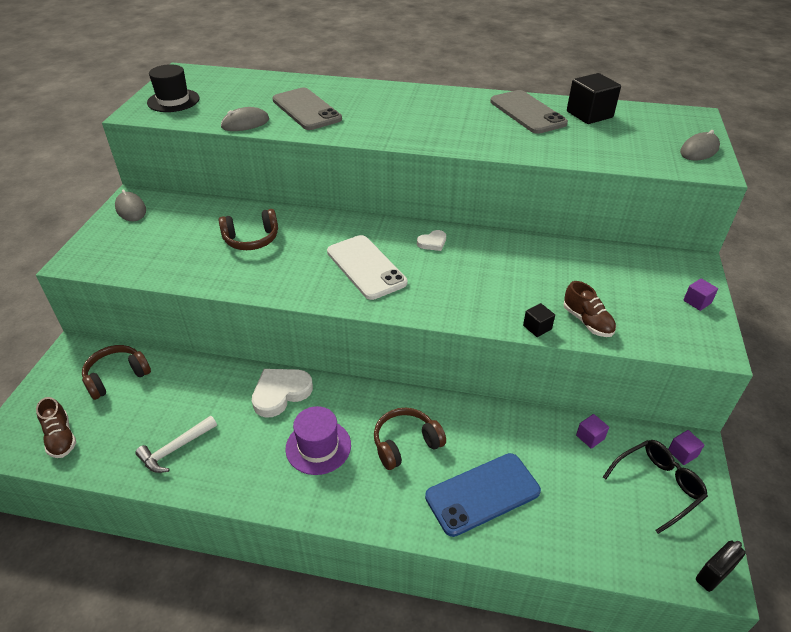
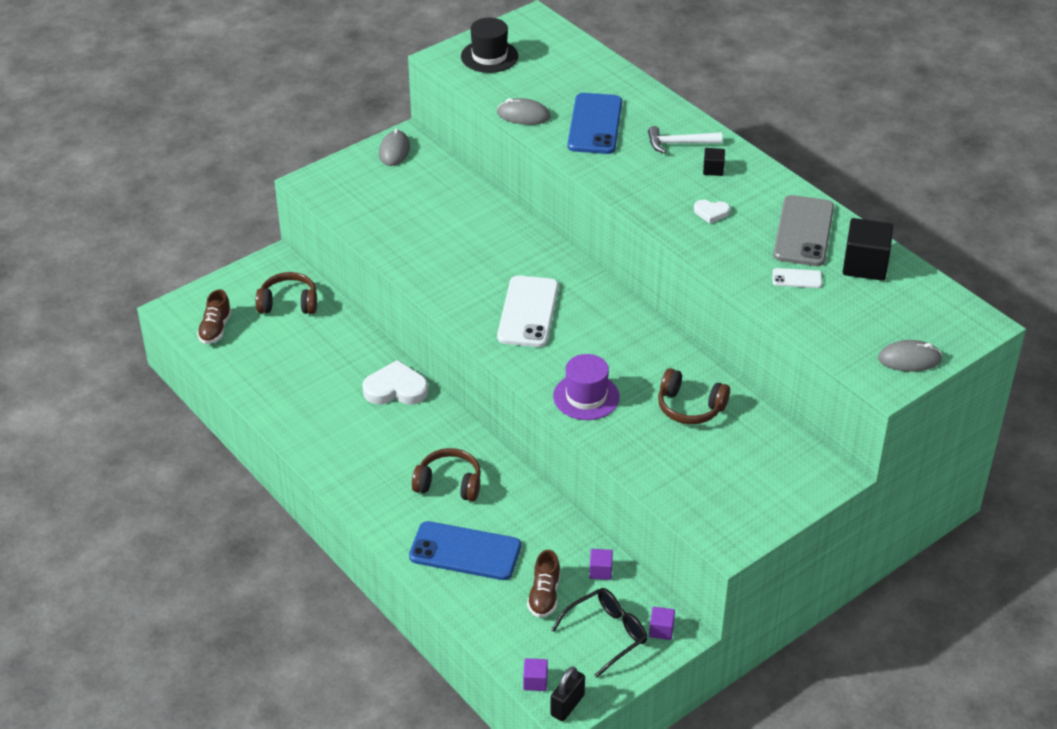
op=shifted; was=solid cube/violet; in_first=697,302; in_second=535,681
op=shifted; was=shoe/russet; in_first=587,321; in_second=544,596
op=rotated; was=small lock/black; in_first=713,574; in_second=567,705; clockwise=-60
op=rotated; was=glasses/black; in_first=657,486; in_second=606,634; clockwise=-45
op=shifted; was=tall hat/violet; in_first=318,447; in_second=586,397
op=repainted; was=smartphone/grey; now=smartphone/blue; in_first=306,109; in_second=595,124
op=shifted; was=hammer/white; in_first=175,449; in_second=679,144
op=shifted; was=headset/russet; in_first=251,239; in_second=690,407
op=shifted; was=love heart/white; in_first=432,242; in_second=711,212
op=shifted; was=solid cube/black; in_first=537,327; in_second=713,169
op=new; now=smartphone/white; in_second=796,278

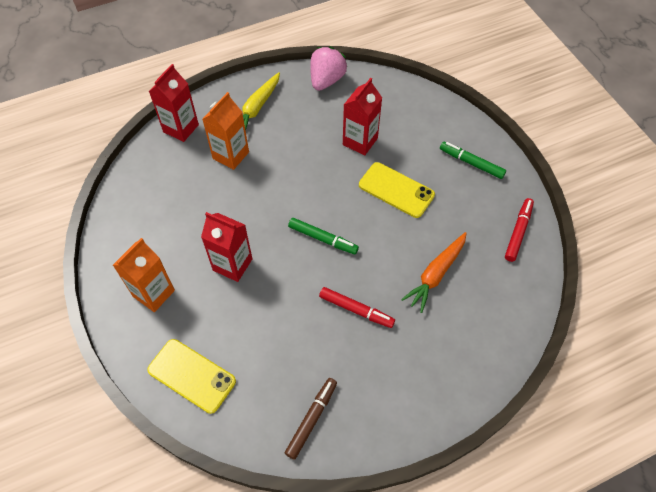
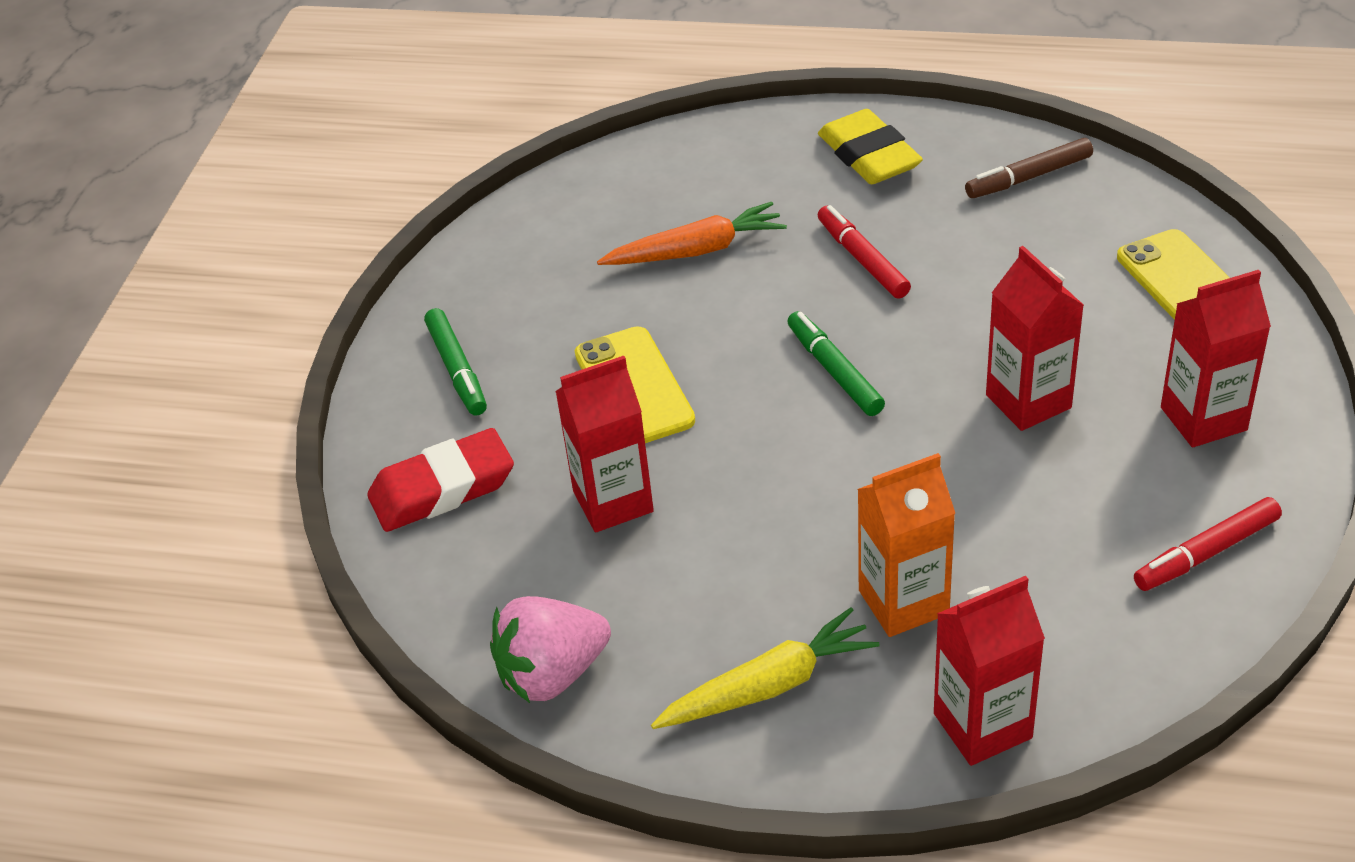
op=new; now=gum eraser/crimson; in_second=442,489
op=new; now=gum eraser/golden; in_second=869,156
op=shifted; was=marker/crimson; in_first=518,232; in_second=1206,553
op=repainted; was=milk carton/orange-coloured; now=milk carton/crimson; in_first=154,293; in_second=1203,419

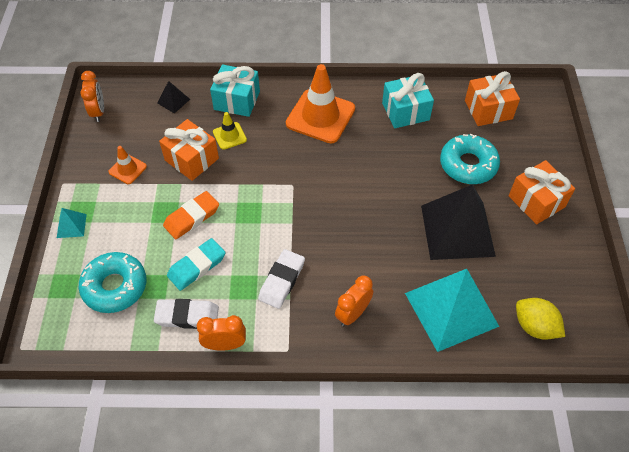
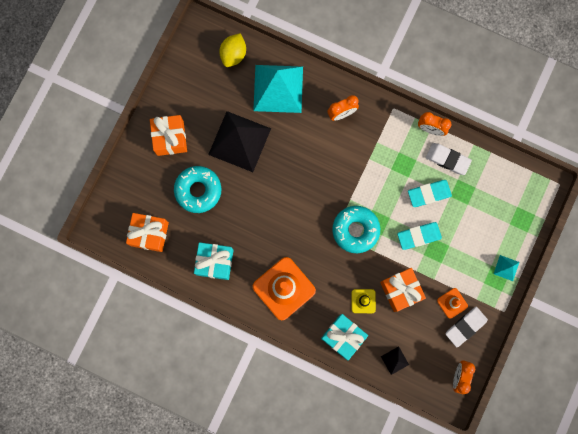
op=rotated; was=toy lemon/golden; in_first=534,326; in_second=233,54; clockwise=45
op=shifted; was=doughnut/teal; in_first=115,287; in_second=355,230
op=repainted; was=gum eraser/orange-coloured; now=gum eraser/teal; in_first=192,217; in_second=419,236
op=shifted; was=gum eraser/white; in_first=281,281; in_second=465,326

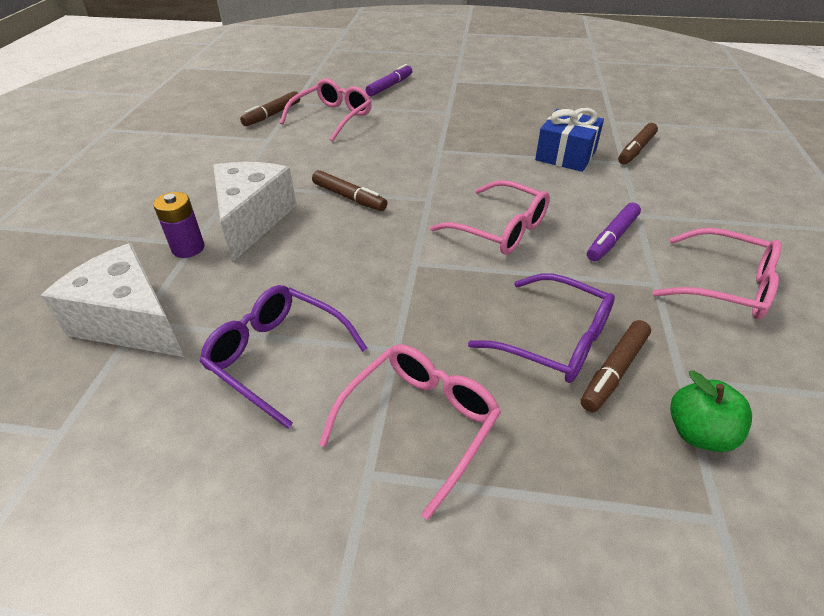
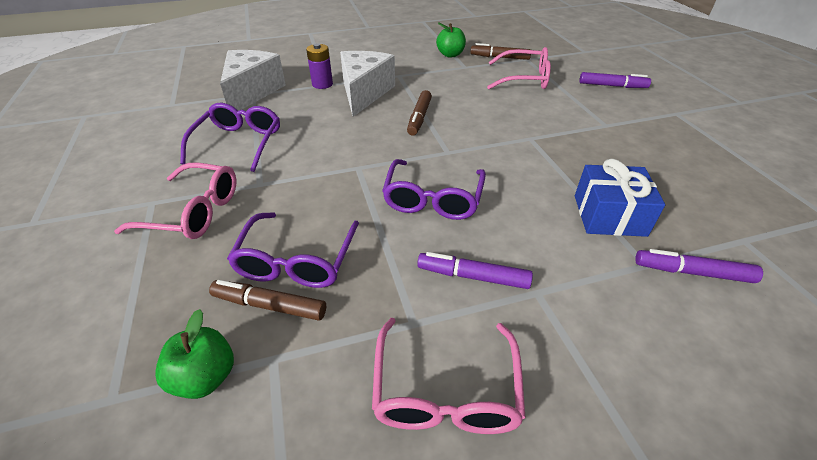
op=rotated; was=cheese/white; in_first=252,220; in_second=364,93; clockwise=-60
op=repainted; was=glasses/rosy; now=glasses/violet; in_first=500,229; in_second=433,199
op=new; now=toy apple/emerald; in_second=450,55
op=repainted; was=marker/russet; now=marker/violet; in_first=636,150; in_second=692,272

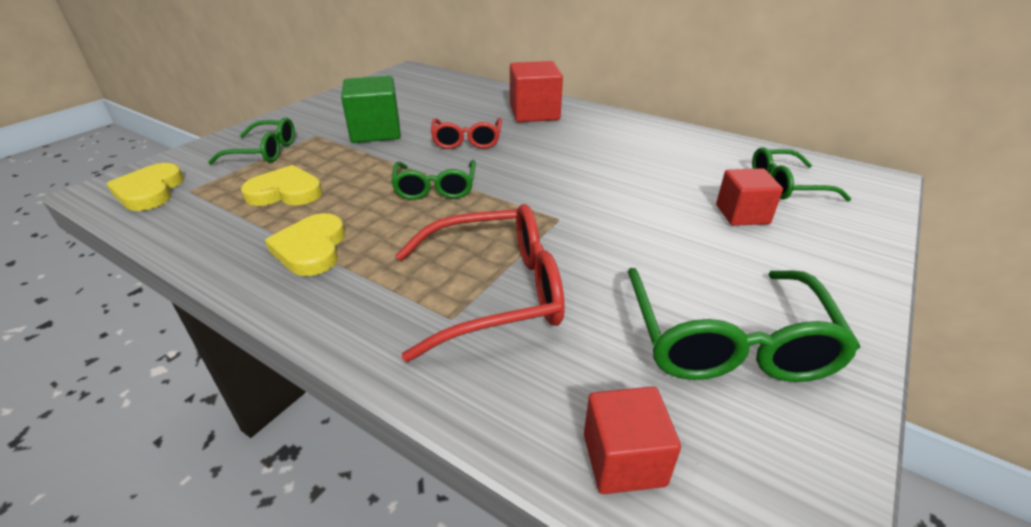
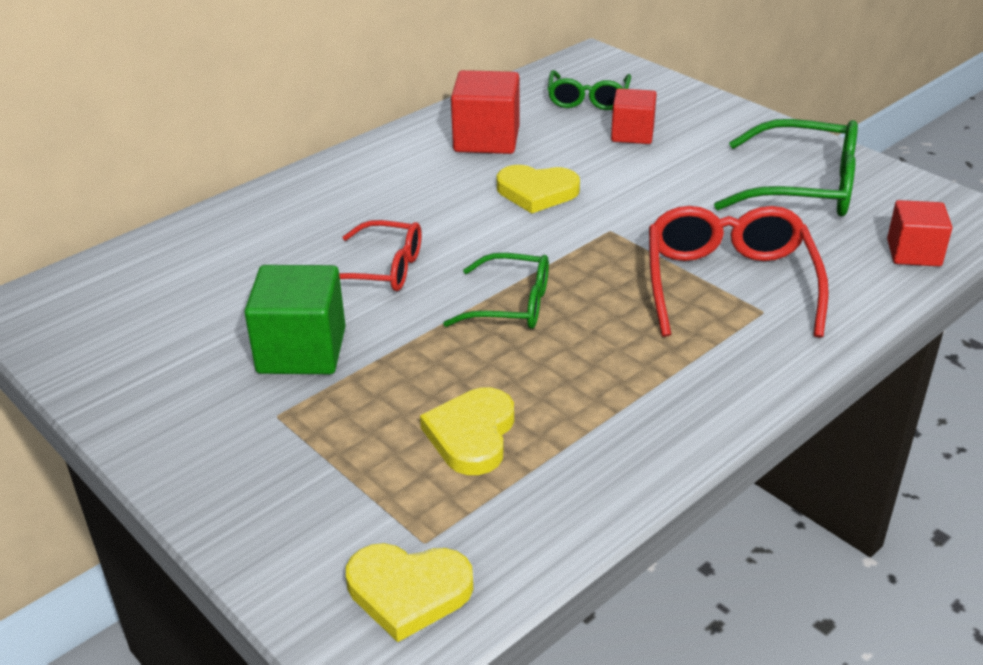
op=shifted; was=solid cube/crimson; in_first=534,113; in_second=486,139
op=shifted; was=love heart/golden; in_first=311,249; in_second=537,192
op=gone; was=glasses/emerald; in_first=264,151

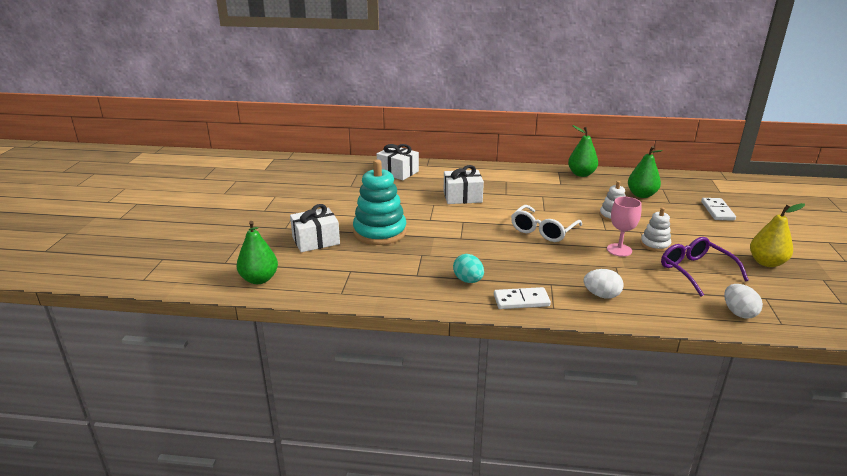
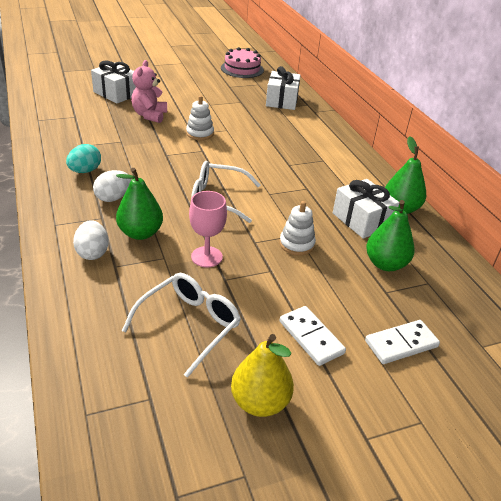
op=shifted; was=egg shape/white; in_first=738,313; in_second=113,198
op=shifted; was=pear fruit/emerald; in_first=259,279; in_second=140,233
op=repainted; was=glasses/violet; now=glasses/white; in_first=696,271; in_second=189,325
op=swapped; was=stacking rings/teal; now=teddy/rosy; in_first=380,232; in_second=150,115
op=shifted; was=stacking rings/white; in_first=655,244; in_second=200,133
op=new; now=layer cake/rosy; in_second=242,69
op=shifted; was=domino tile/white; in_first=521,300; in_second=311,337
op=shifted; was=gift/white; in_first=462,197; in_second=361,220

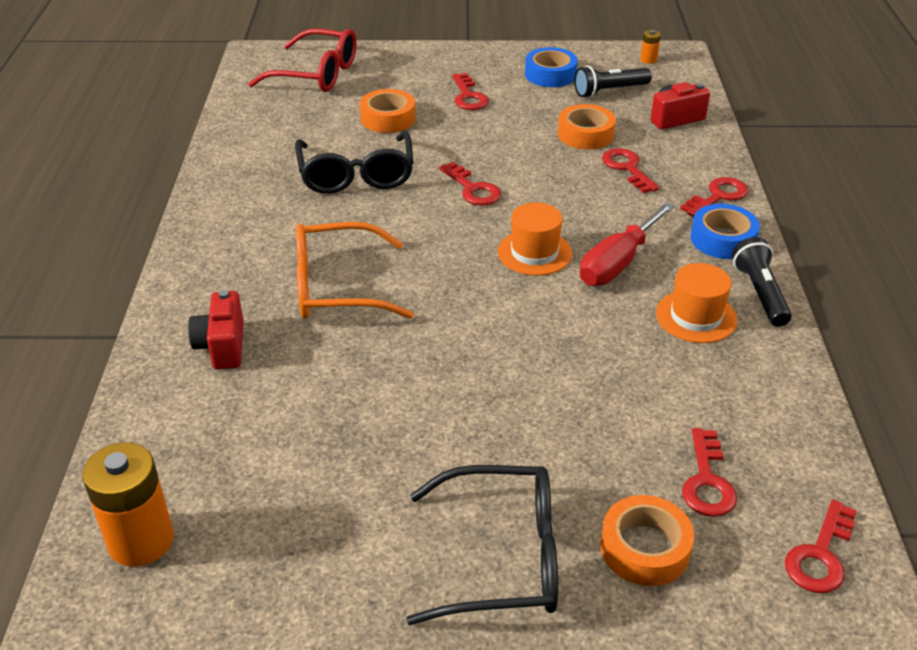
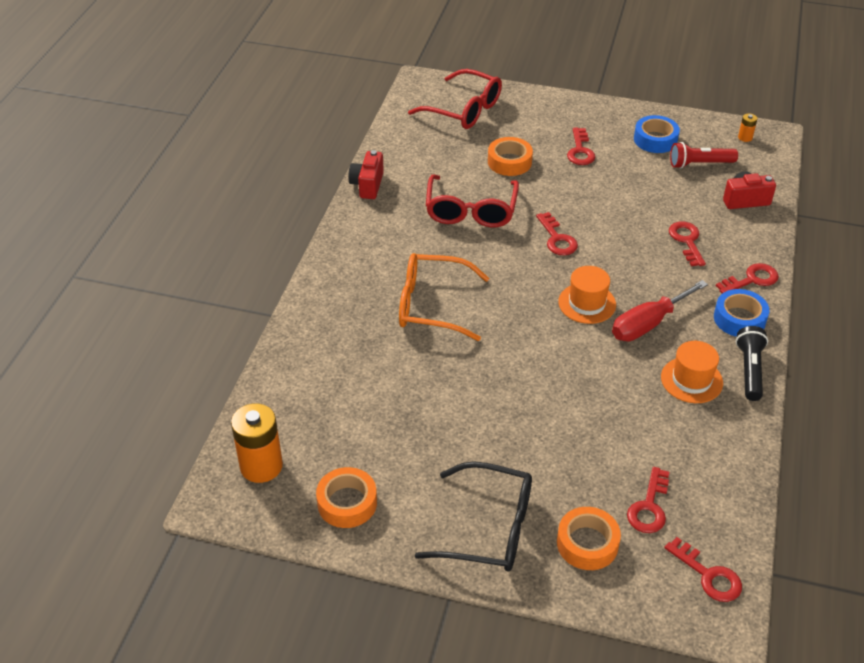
op=shifted; was=tape/orange-coloured; in_first=585,134; in_second=347,503
op=shifted; was=photo camera/crimson; in_first=222,346; in_second=367,185
op=repainted; was=glasses/black; now=glasses/crimson; in_first=356,175; in_second=471,211
op=rotated; was=key/crimson; in_first=820,555; in_second=708,575; clockwise=-90
op=repainted; was=pocket torch/black; now=pocket torch/crimson; in_first=609,91; in_second=699,164

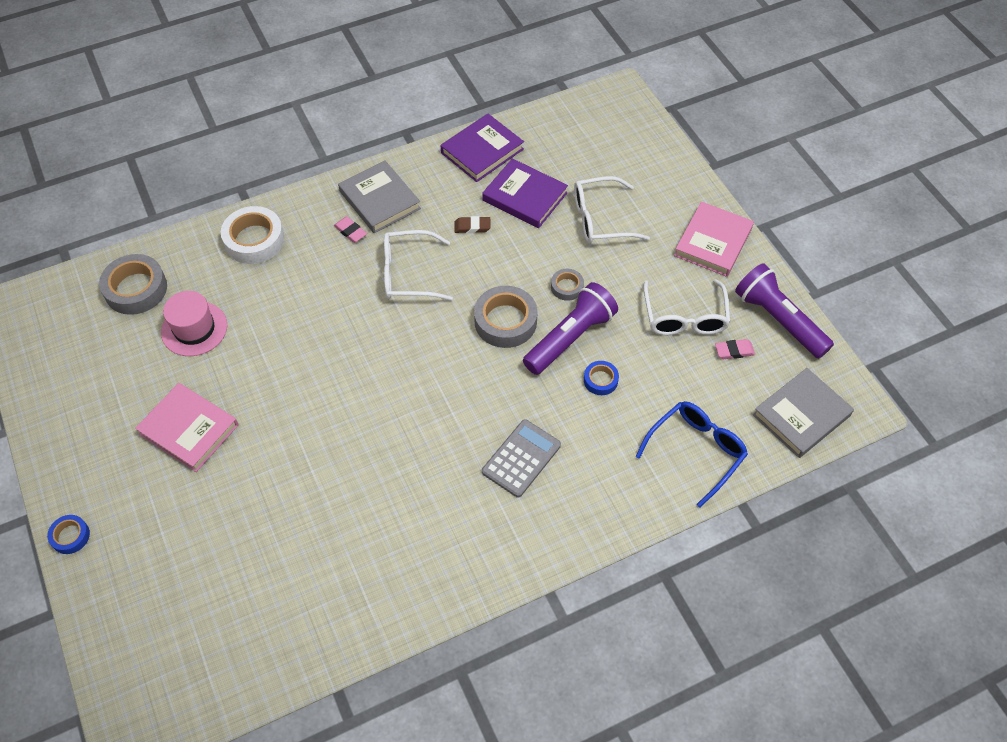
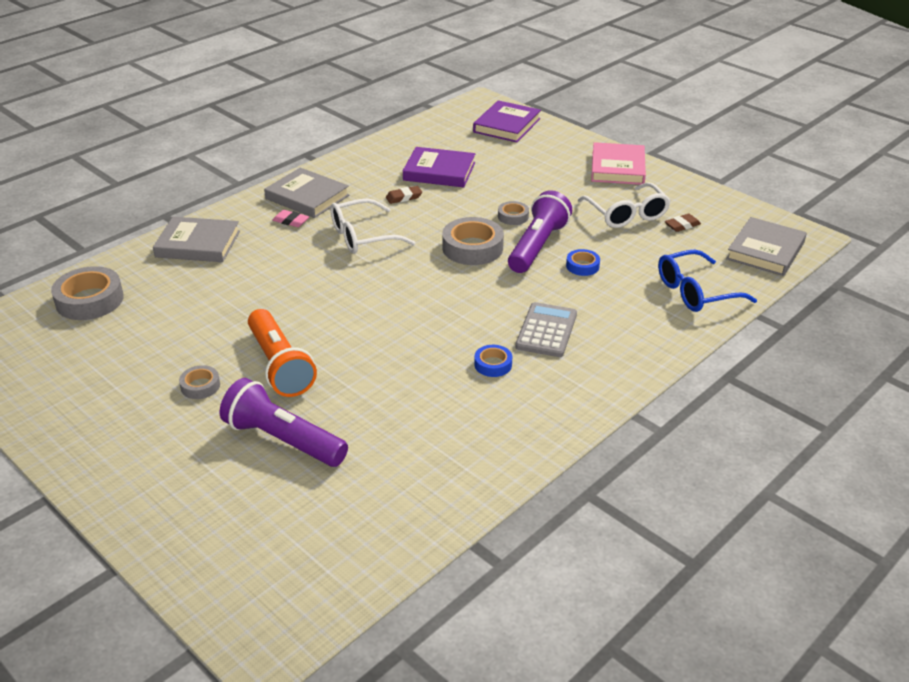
op=swapped; was=tape/white; now=hardback/grey; in_first=254,240; in_second=198,244
op=swapped; was=hardback/rosy; now=tape/grey; in_first=189,429; in_second=200,386
op=shifted; was=pocket torch/violet; in_first=778,320; in_second=283,440
op=new; now=pocket torch/orange-coloured; in_second=280,366
op=shifted; was=hardback/violet; in_first=482,151; in_second=506,125
op=shifted; was=tape/blue; in_first=70,536; in_second=493,364
op=rotated; was=glasses/blue; in_first=695,452; in_second=696,291; clockwise=-135
op=repainted; was=gum eraser/rosy; now=gum eraser/russet; in_first=734,351; in_second=682,225
op=gone; was=tall hat/rosy; in_first=194,329
op=gone; was=glasses/white; in_first=601,219

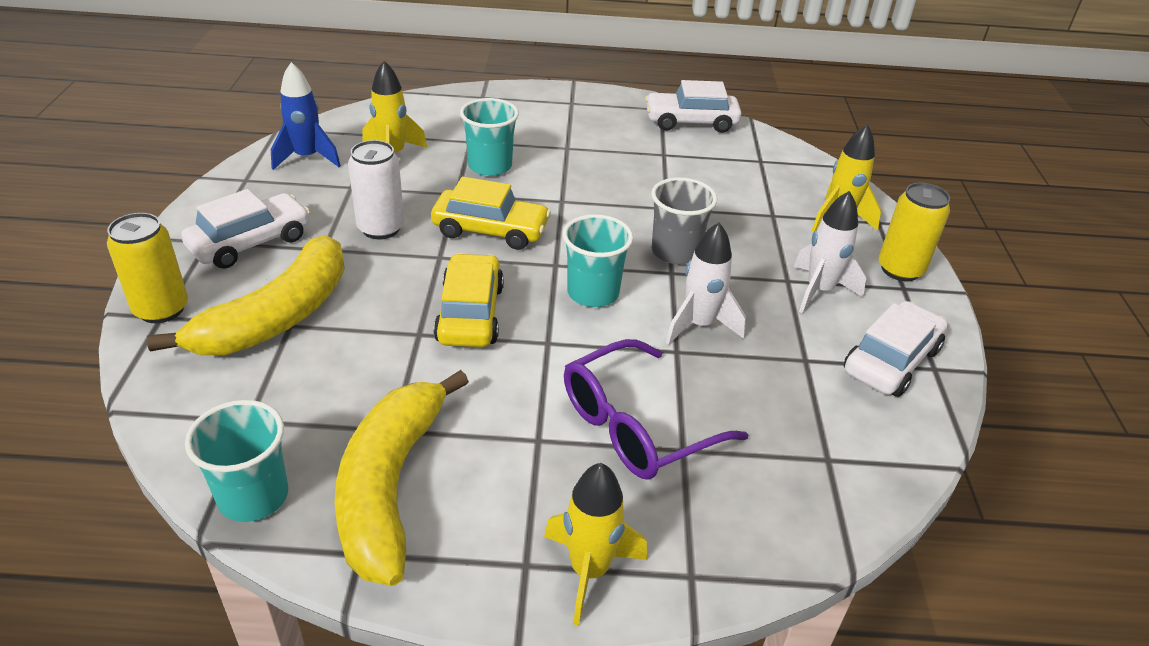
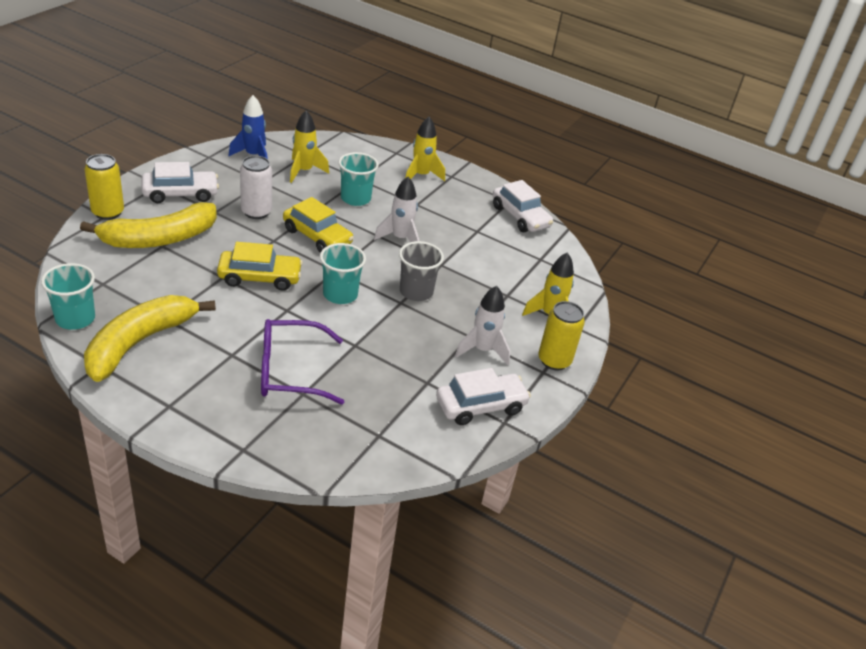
op=rotated; was=car/golden; in_first=470,314; in_second=260,277; clockwise=60
op=shifted; was=toy rocket/white; in_first=699,325; in_second=400,239
op=shifted; was=toy rocket/golden; in_first=589,571; in_second=421,175
op=rotated; was=car/white; in_first=691,122; in_second=520,216; clockwise=-150

